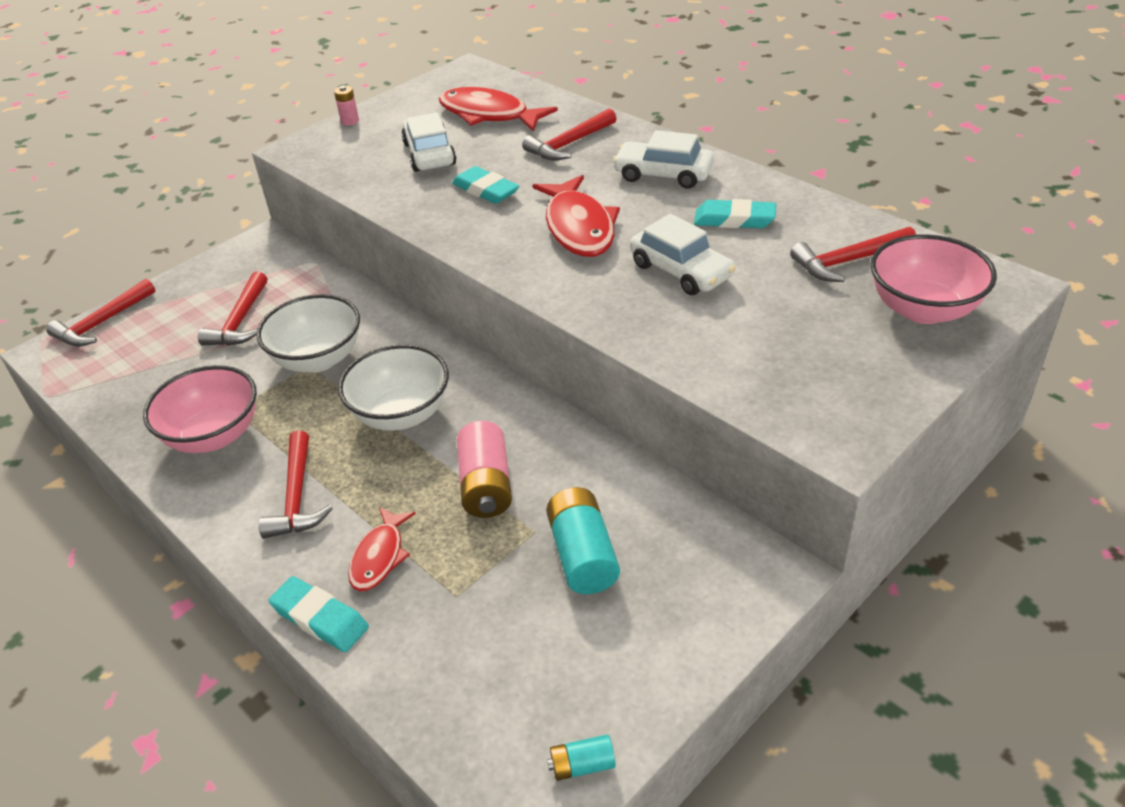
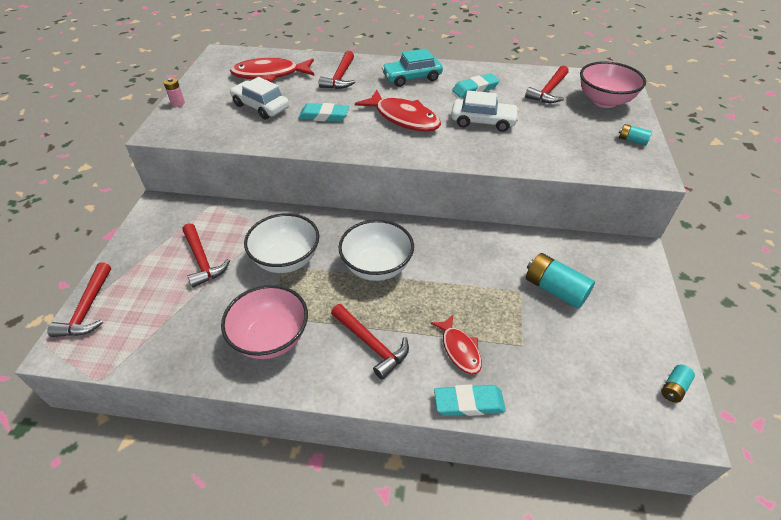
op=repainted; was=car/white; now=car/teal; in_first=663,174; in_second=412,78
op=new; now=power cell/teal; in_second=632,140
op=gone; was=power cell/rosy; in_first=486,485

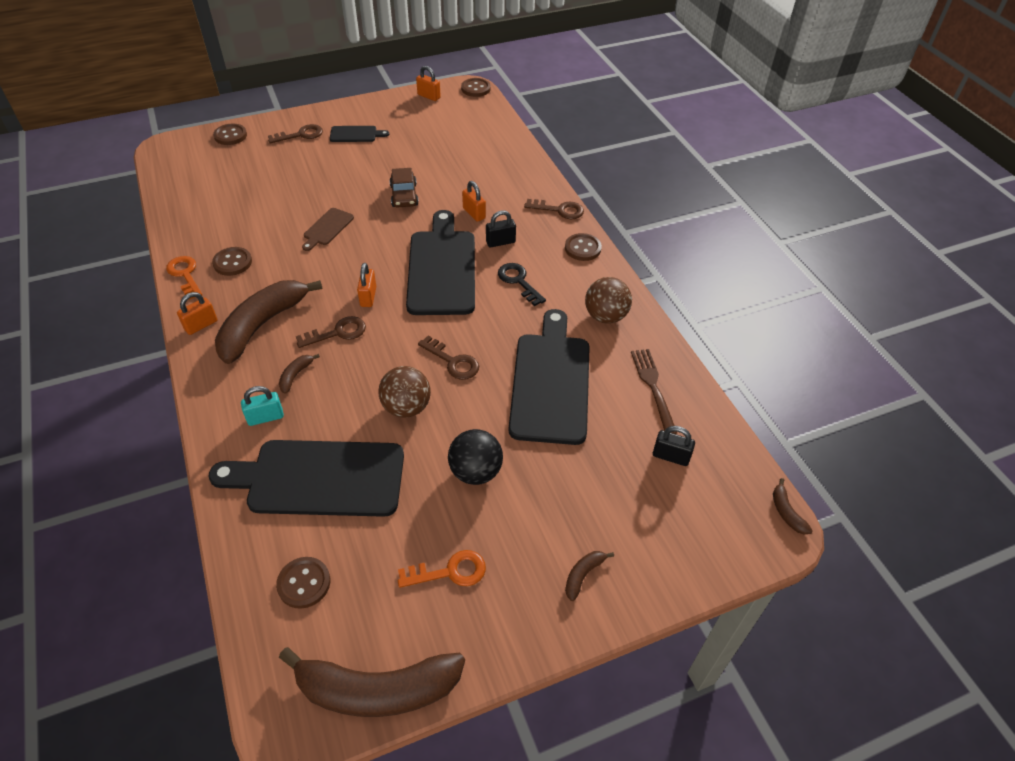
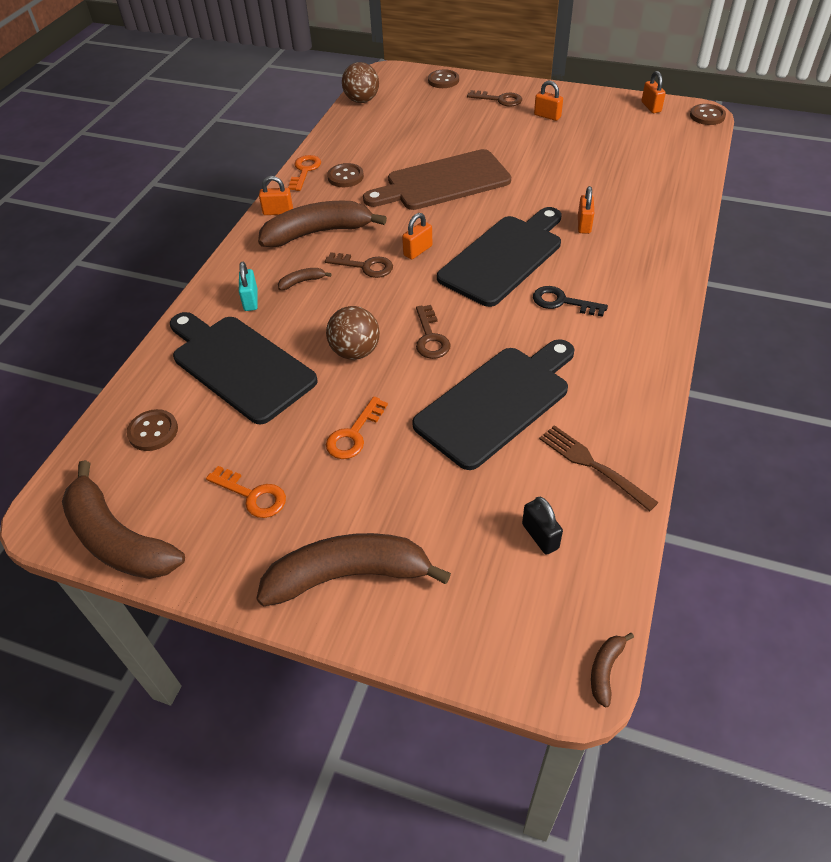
op=rotated; was=small lock/teal; in_first=265,417; in_second=251,300; clockwise=60
op=scaled; was=banana fruit/russet; in_first=583,575; in_second=348,575; ratio=2.46
op=swapped; was=play ball/black; now=key/orange-coloured; in_first=475,472; in_second=353,434
op=shifted; was=play ball/russet; in_first=605,316; in_second=362,100
op=scaled; was=chopping board/russet; in_first=327,228; in_second=442,182; ratio=2.18
op=rotated; was=key/black; in_first=518,281; in_second=562,302; clockwise=-75
op=swapped; was=chopping board/black; now=small lock/orange-coloured; in_first=356,134; in_second=547,116
op=rotated; was=fork/russet; in_first=653,387; in_second=592,465; clockwise=-75
op=gone; was=car/russet; in_first=404,195
op=gone; was=small lock/black; in_first=500,242
op=gone; was=key/russet; in_first=559,210
op=gone; was=shirt button/russet; in_first=582,248

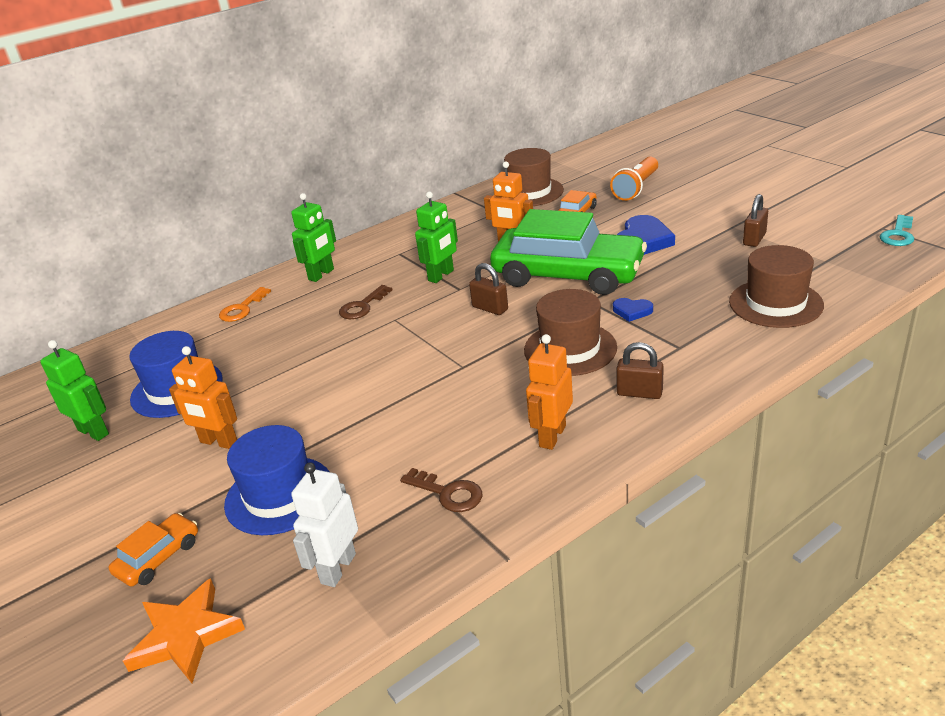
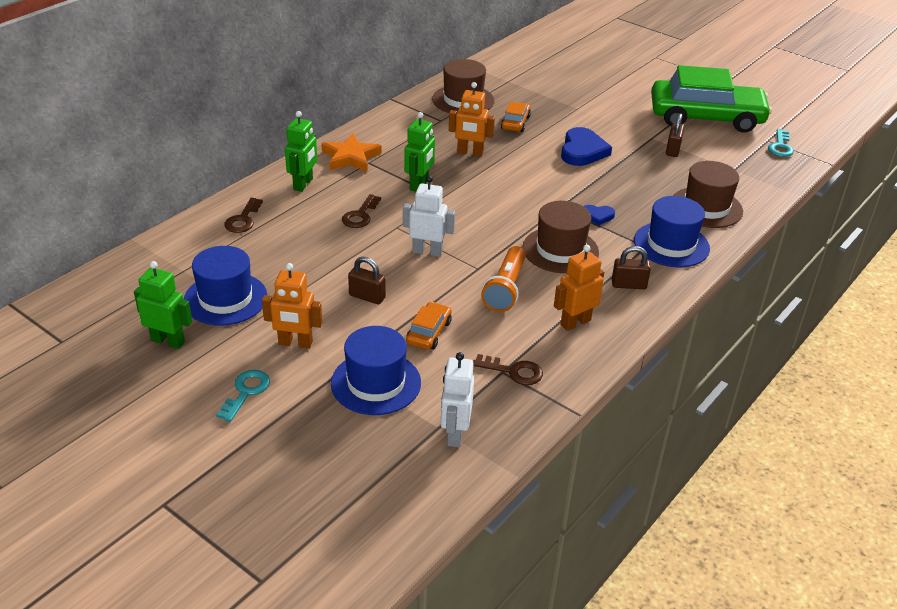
op=new; now=key/teal; in_second=246,392
op=repainted; was=key/orange-coloured; now=key/russet; in_first=242,309; in_second=243,220
op=shifted; was=star shape/orange-coloured; in_first=185,636; in_second=350,157
op=shifted; was=small lock/russet; in_first=490,308; in_second=367,296
op=new; now=robot figure/white; in_second=427,251
op=shifted; was=car/orange-coloured; in_first=158,557; in_second=429,332
op=shifted; was=pocket torch/orange-coloured; in_first=636,188; in_second=505,289
op=rotated; was=robot figure/orange-coloured; in_first=552,436; in_second=575,322; clockwise=45
op=new; now=tall hat/blue; in_second=671,244
op=shifted; was=car/emerald; in_first=568,275; in_second=706,117

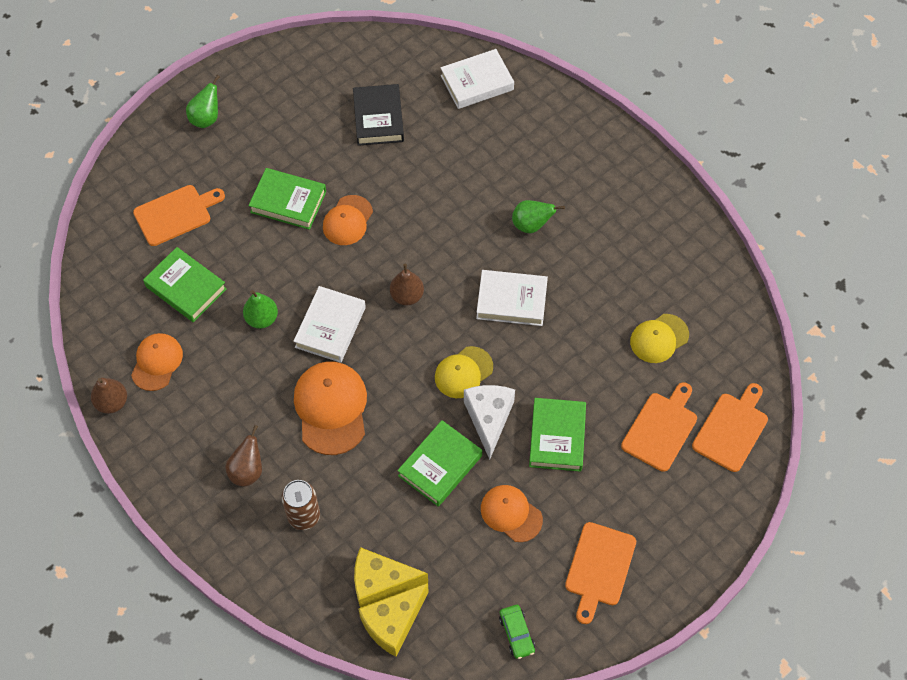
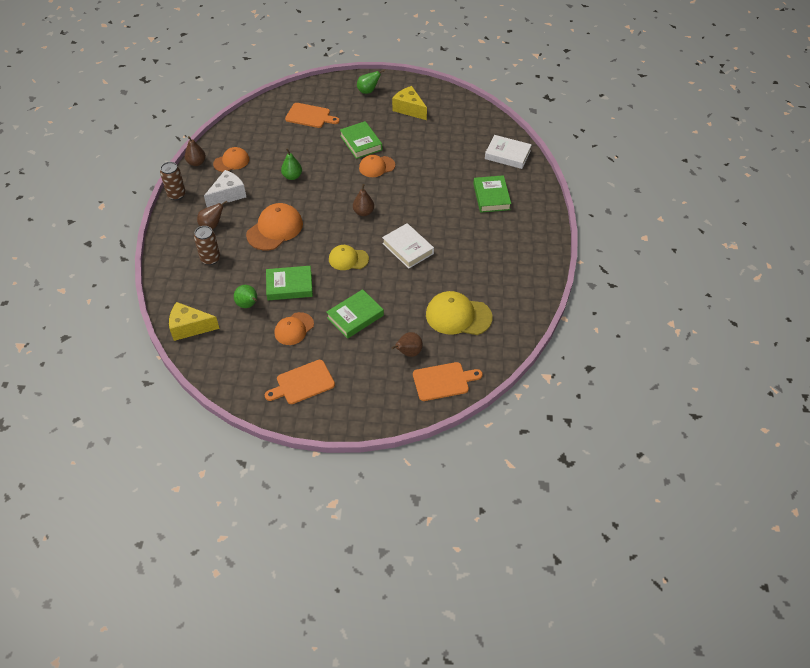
op=new; now=can/russet; in_second=176,195
op=shifted; was=cheese/white; in_first=489,419; in_second=228,195
op=shifted; was=pear fruit/emerald; in_first=531,225; in_second=248,305
op=rotated; was=cap/orange-coloured; in_first=511,514; in_second=294,329; clockwise=-135
op=swapped; was=chopping board/orange-coloured; now=pear fruit/russet; in_first=661,428; in_second=408,352
op=shifted; was=cheese/golden; in_first=381,582; in_second=409,109
op=scaled; was=cap/golden; in_first=659,338; in_second=458,316; ratio=1.57
op=shifted; was=hardback/emerald; in_first=186,288; in_second=491,197
op=gone; was=hardback/white; in_first=330,327
op=gone; was=hardback/black; in_first=378,118
op=gone; was=car/emerald; in_first=516,633

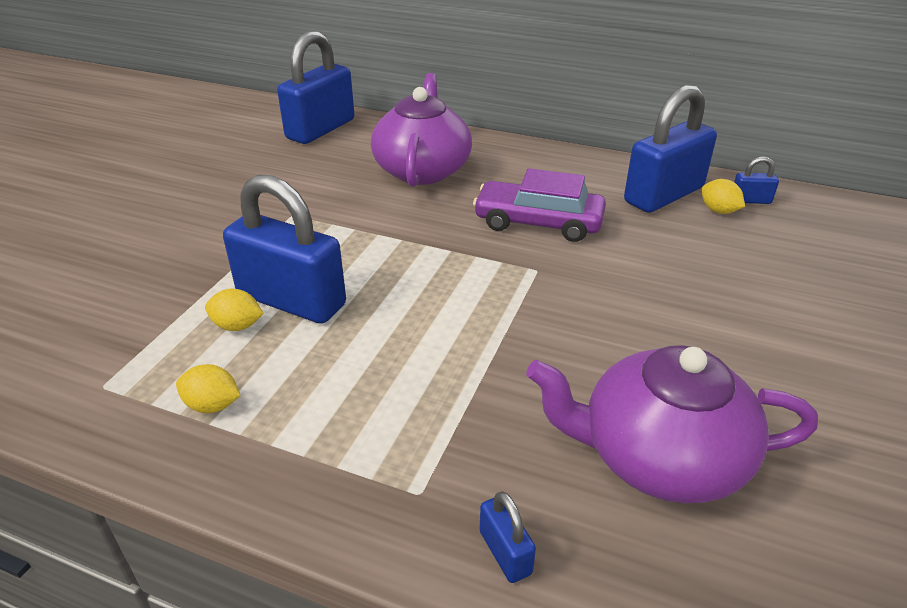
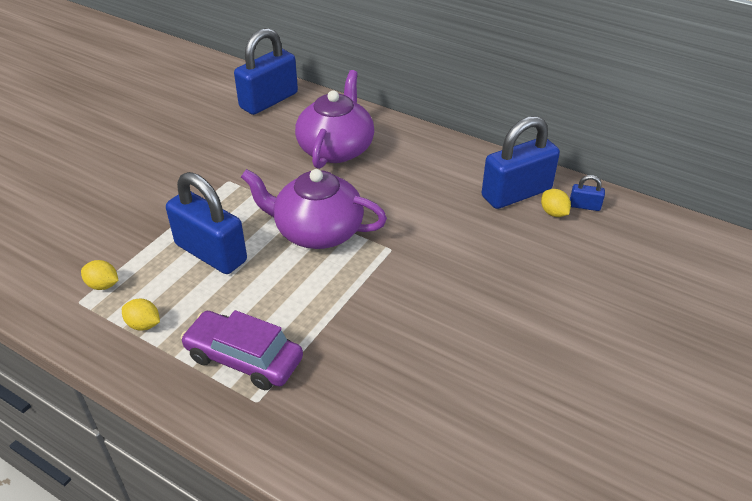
op=shifted; was=toy lemon/golden; in_first=237,326; in_second=103,285
op=shifted; was=car/violet; in_first=538,222; in_second=244,358
op=shifted; was=china teapot/violet; in_first=659,457; in_second=317,231
op=gone; was=small lock/blue; in_first=505,552

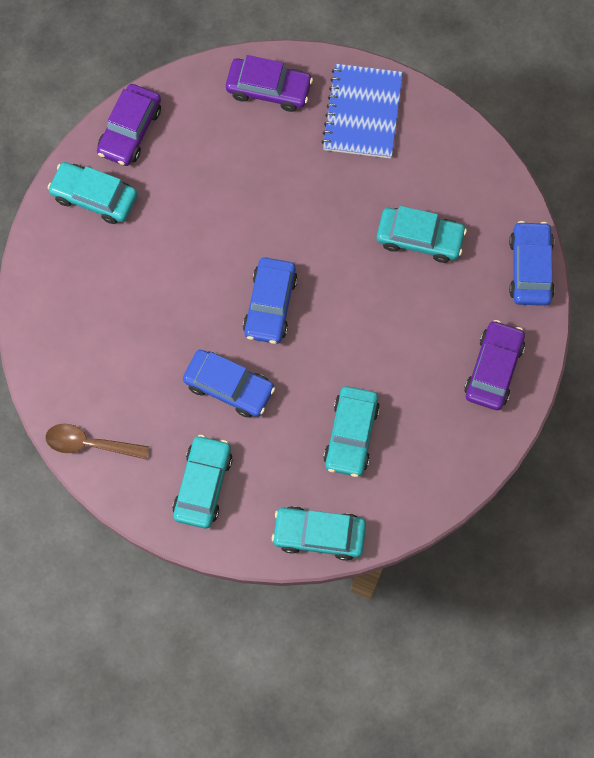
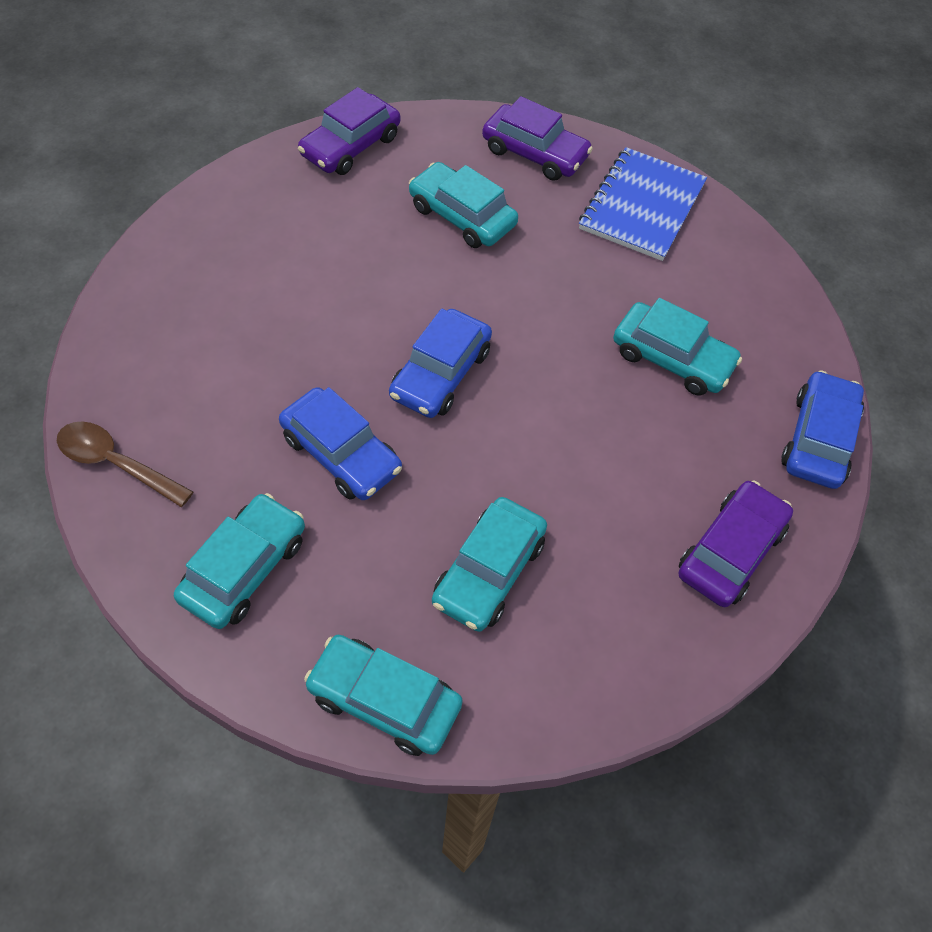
op=shifted; was=car/teal; in_first=94,197; in_second=462,216

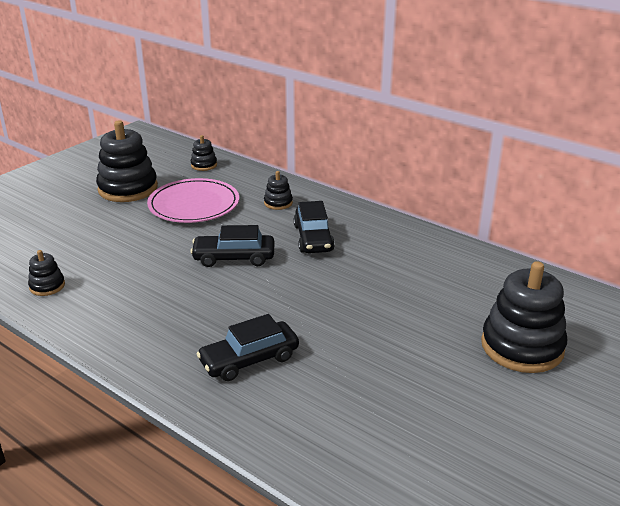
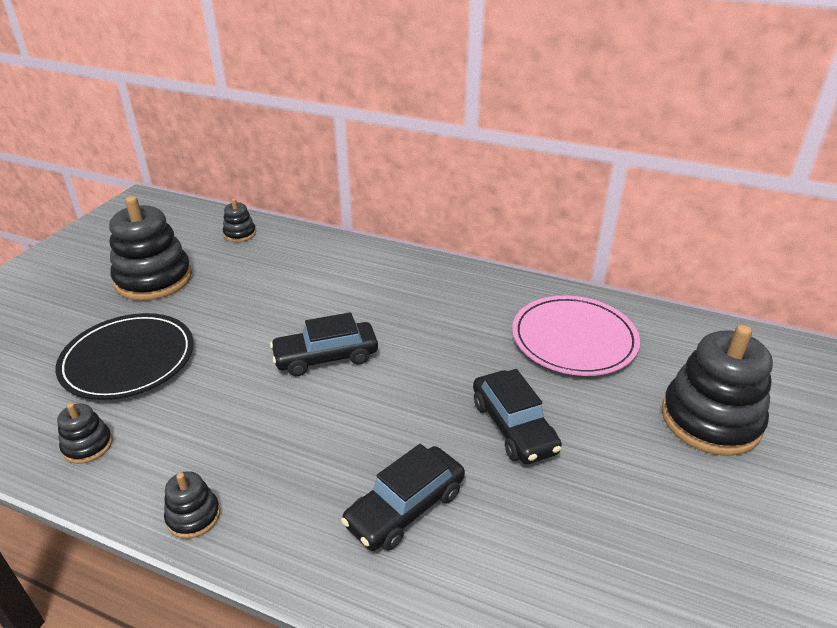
op=new; now=dinner plate/black; in_second=128,359
op=shifted; was=stacking rings/black; in_first=278,203; in_second=193,516
op=shifted; was=car/black; in_first=313,238; in_second=513,427
op=shifted; was=dinner plate/rosy; in_first=194,204; in_second=574,339

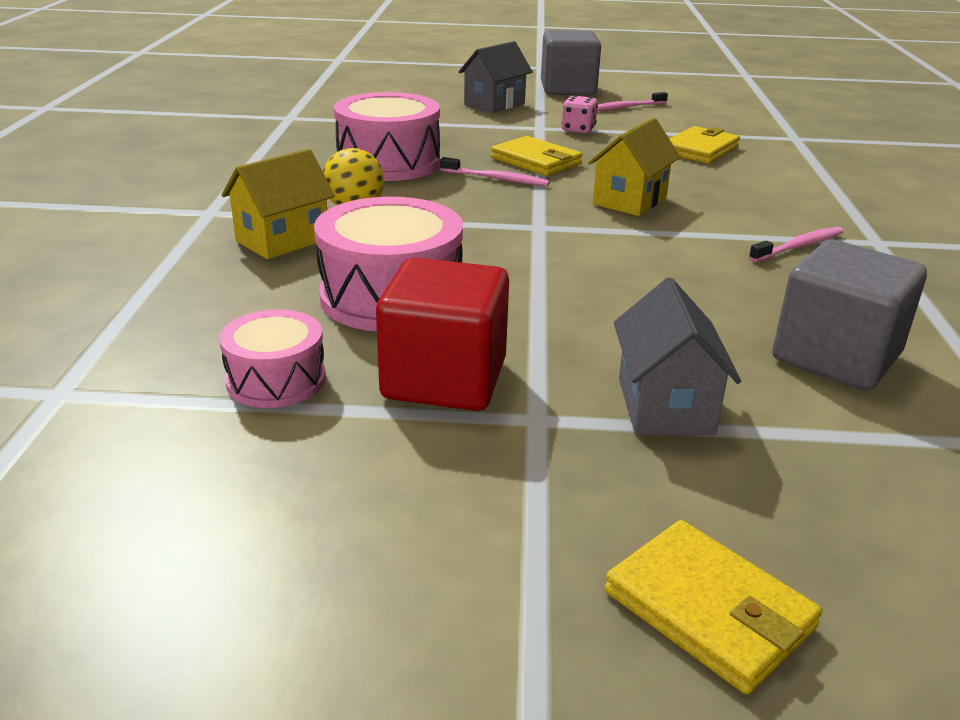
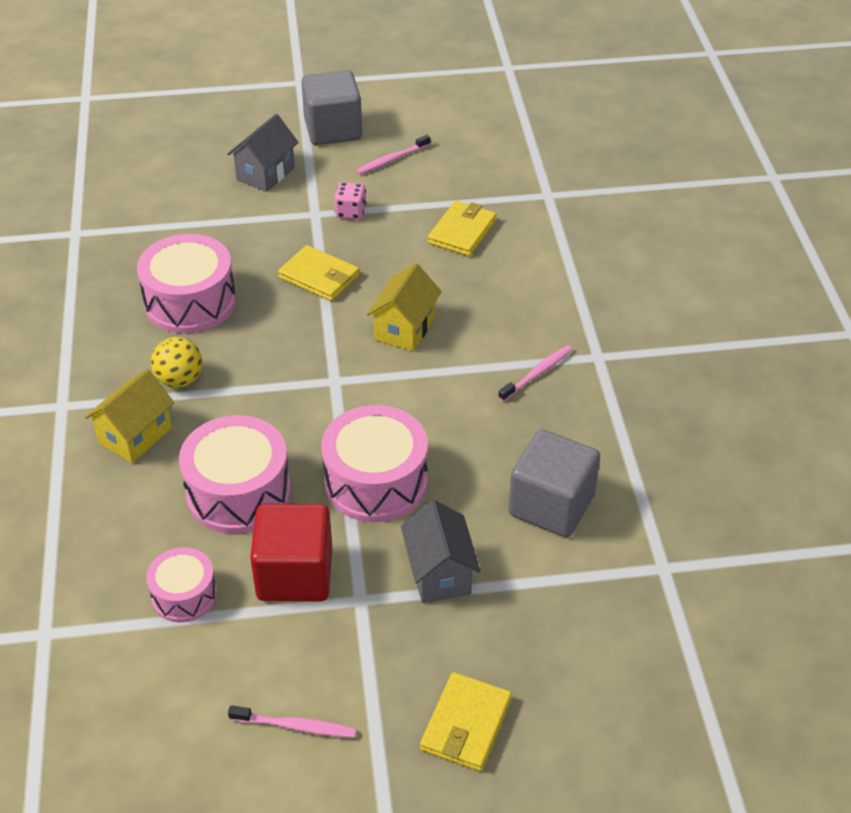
op=shifted; was=tooth brush/rosy; in_first=496,179; in_second=295,726
op=new; now=toy drum/rosy; in_second=376,481
op=rotated; was=card wallet/golden; in_first=709,610; in_second=466,725; clockwise=75

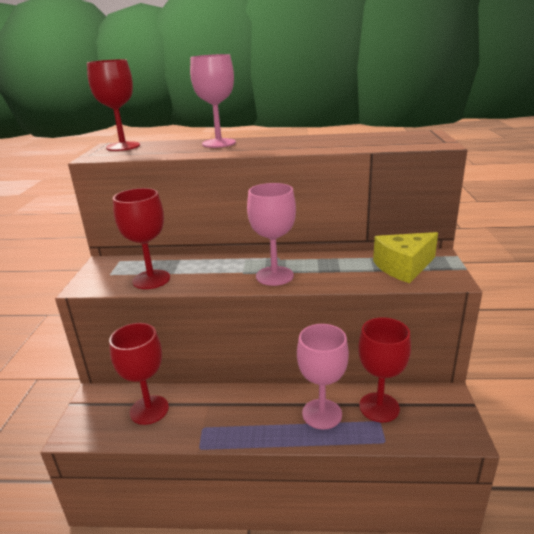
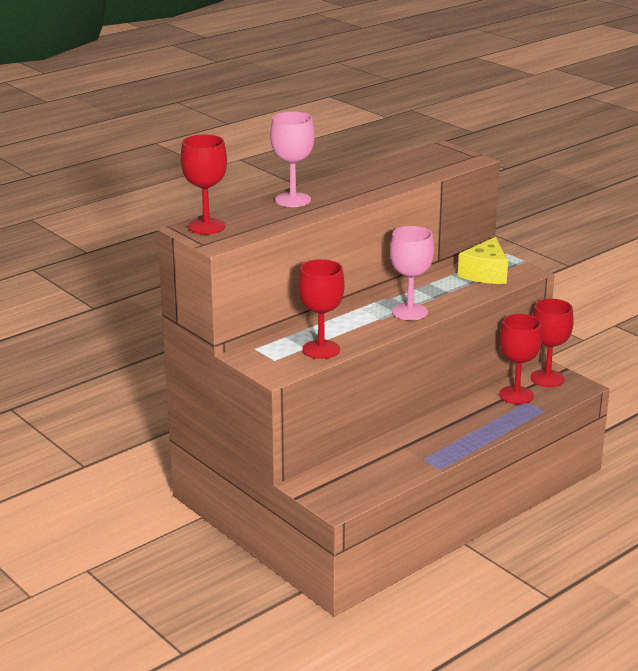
op=shifted; was=goblet/crimson; in_first=149,410; in_second=547,378
op=gone; was=goblet/rosy; in_first=322,414

